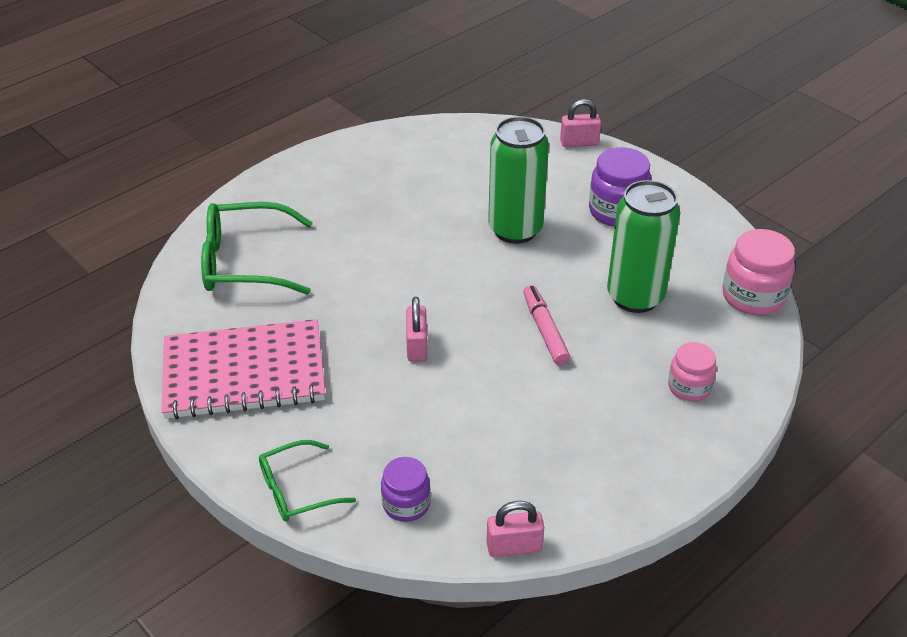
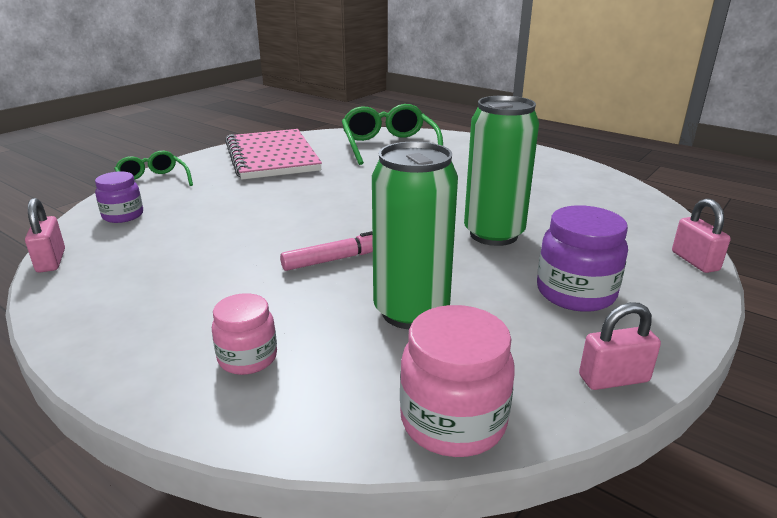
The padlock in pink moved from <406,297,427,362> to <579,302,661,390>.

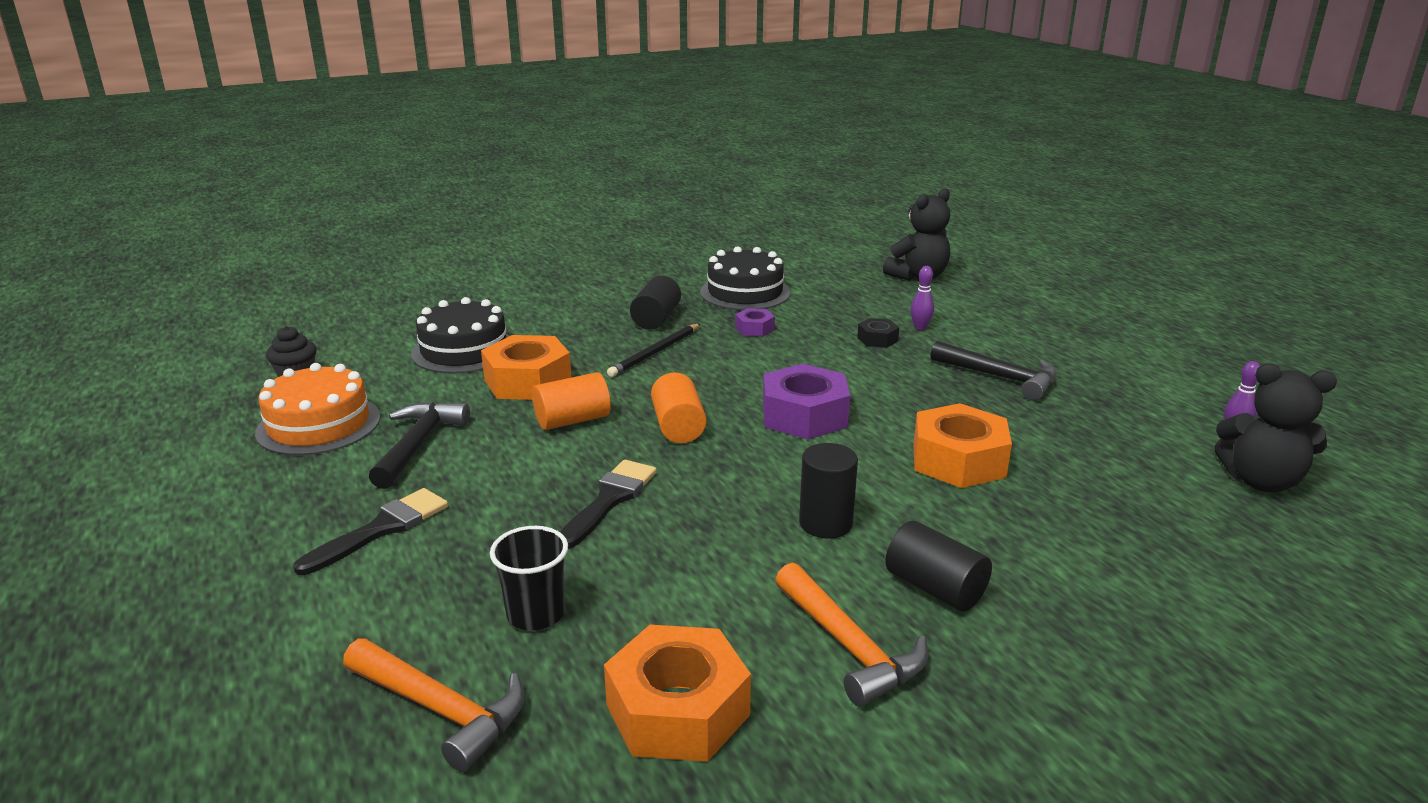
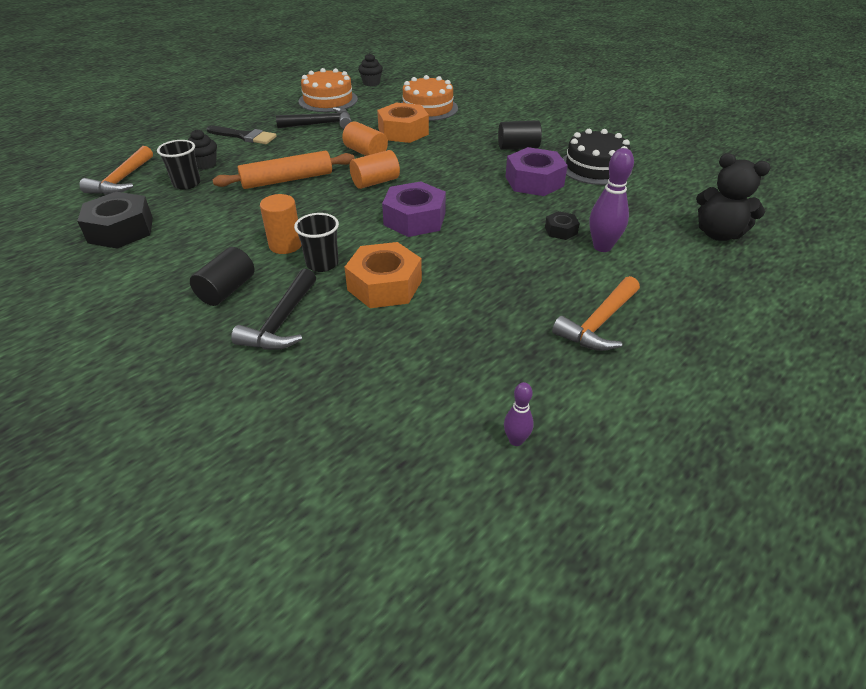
The nut in orange at <604,625,751,762> became the nut in black at <77,192,153,249>. The cupcake in black at <188,129,217,169> appeared. The brush in black at <560,460,657,549> was replaced by the rolling pin in orange at <212,151,355,189>. The hammer in black moved from <930,341,1057,401> to <231,269,316,350>. The cylinder in black at <799,443,858,538> became the cylinder in orange at <260,194,301,254>. The cup in black at <294,213,339,272> appeared. The cake in black at <411,297,509,374> became the cake in orange at <401,75,458,121>. The nut in purple at <735,308,775,337> changed to 2.01 times the size. The hammer in orange moved from <775,563,928,707> to <552,276,640,351>. The bowling pin in purple at <910,266,934,330> changed to 1.79 times the size. The pencil in black at <607,324,700,377> disappeared. The teddy bear in black at <1214,363,1337,492> disappeared.

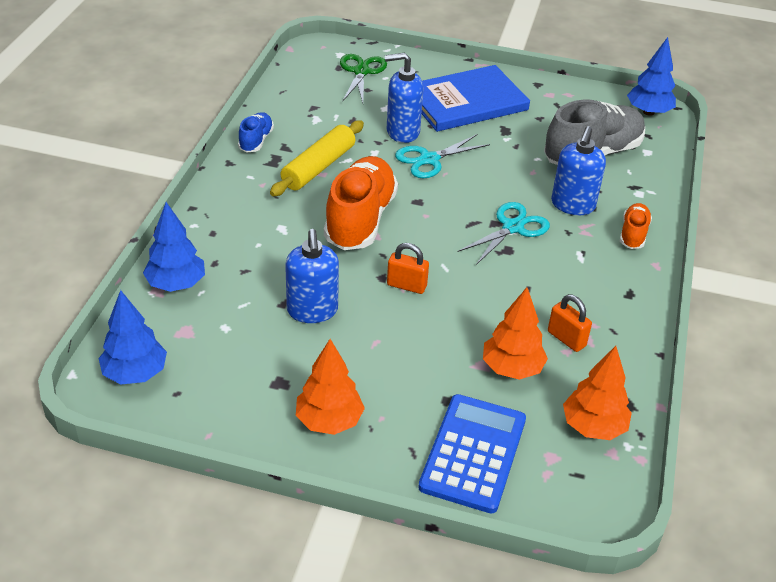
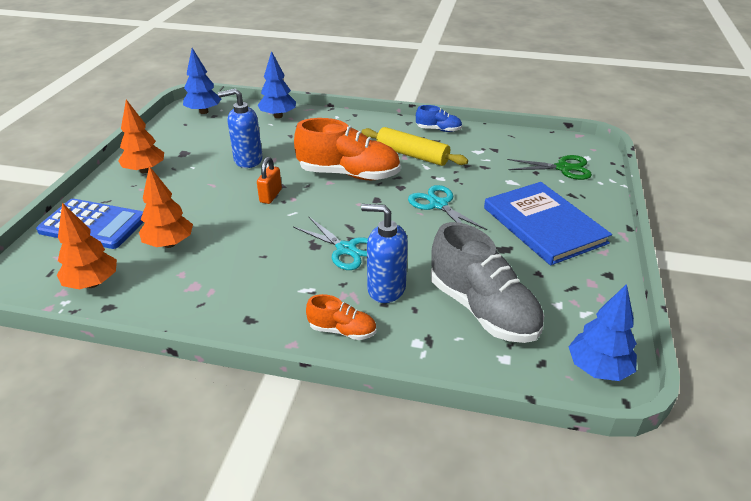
The soap dispenser in blue at <385,53,423,143> disappeared. The padlock in orange at <548,294,592,352> disappeared.

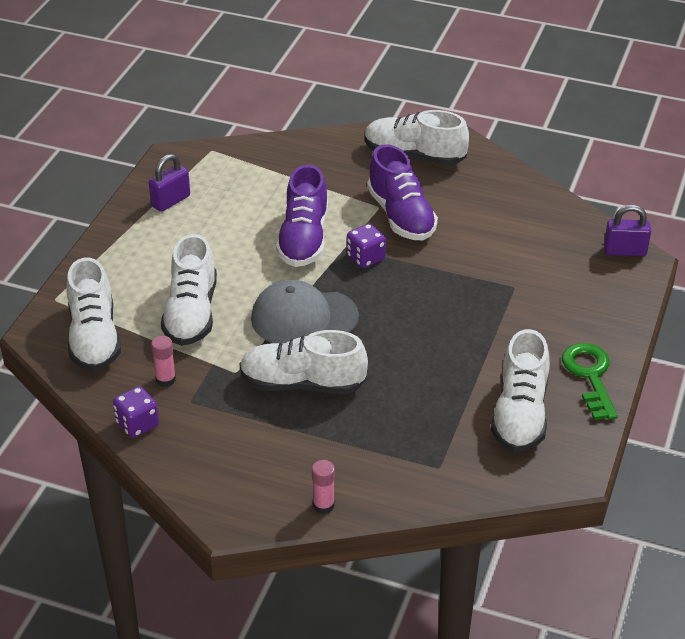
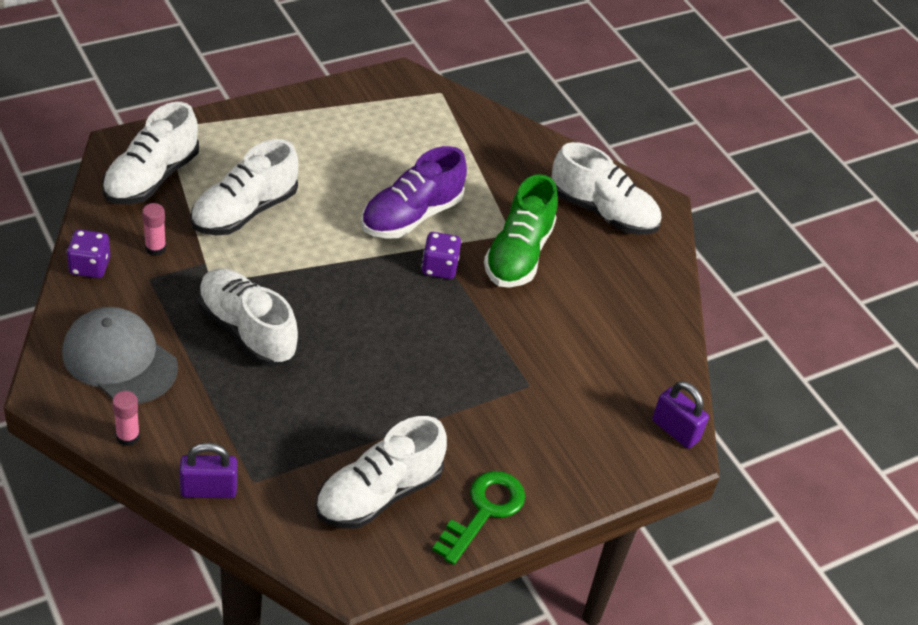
The cap in grey moved from <251,279,359,344> to <62,307,178,404>. The padlock in purple moved from <149,154,190,212> to <179,443,237,498>. The shoe in purple at <367,144,438,240> became the shoe in green at <484,174,558,287>. The shoe in white at <365,110,469,166> turned 150 degrees clockwise.

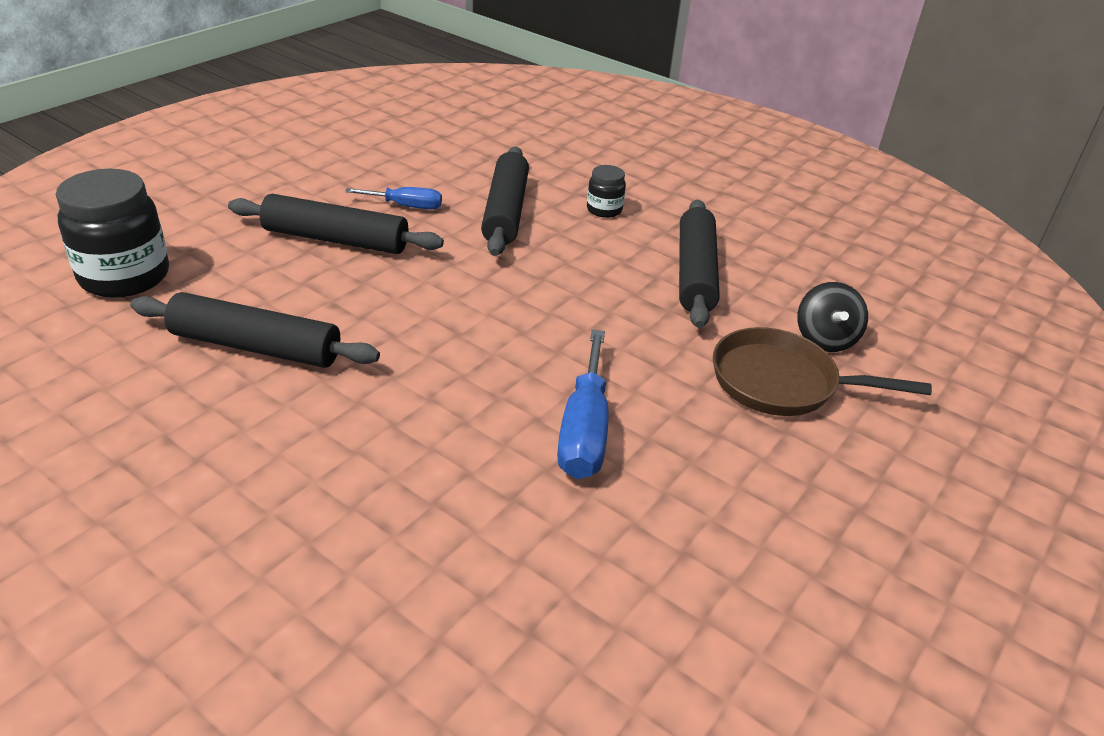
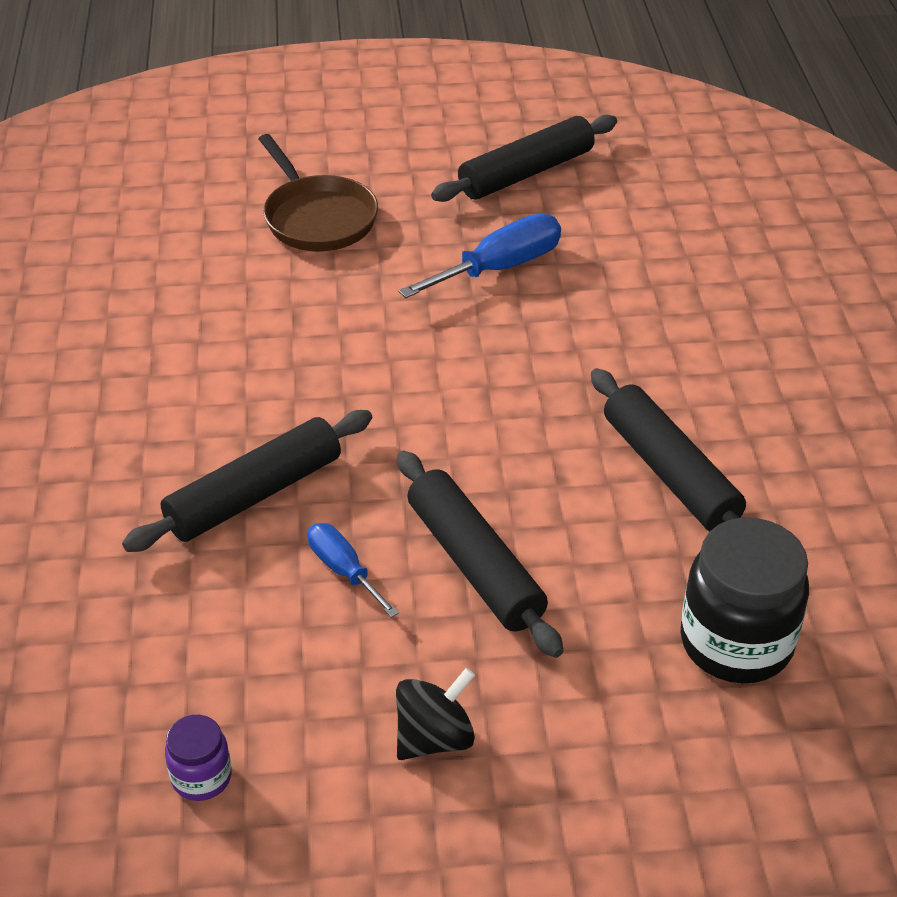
The jar in purple at <165,715,232,801> appeared. The spinning top in black moved from <797,282,868,352> to <396,668,475,760>. The rolling pin in black moved from <679,200,720,328> to <431,115,617,202>. The jar in black at <587,165,626,218> disappeared.

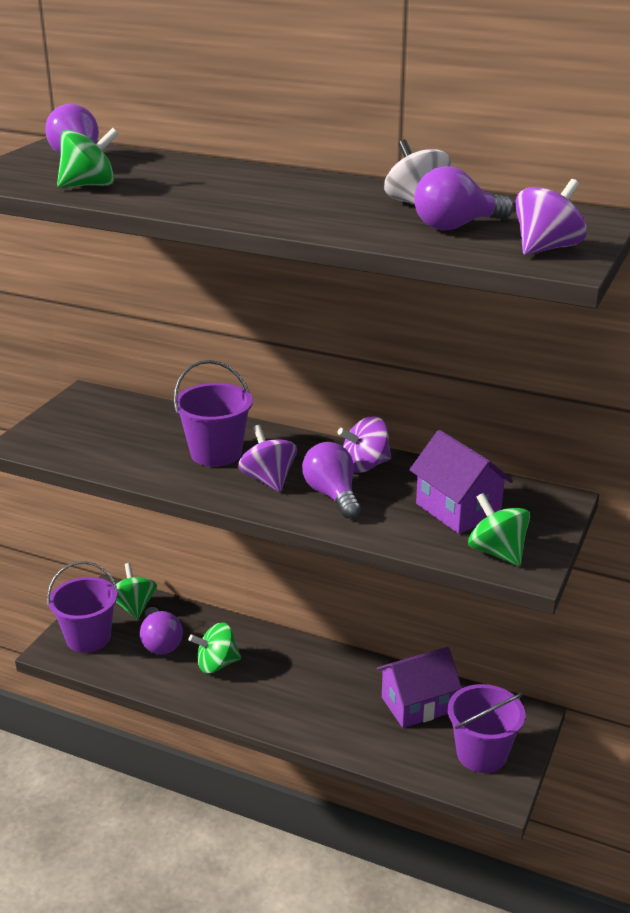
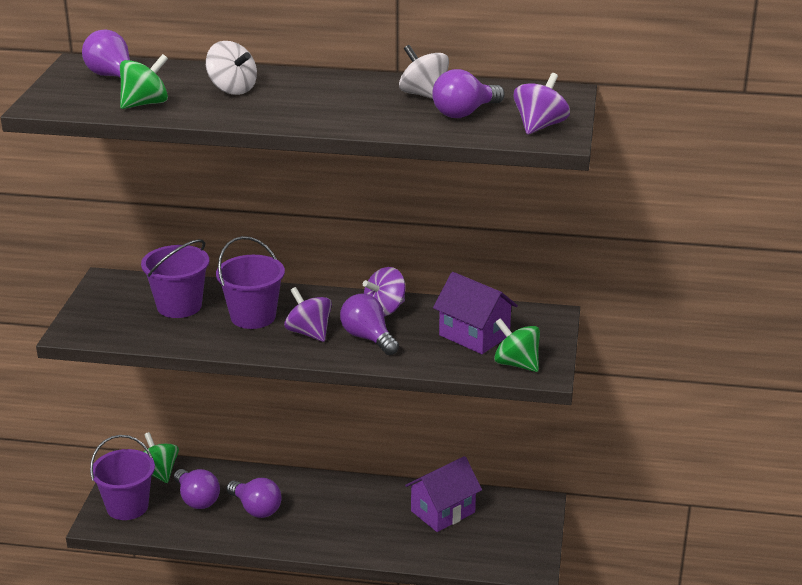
The bucket in purple moved from <448,684,526,773> to <141,239,209,318>. The spinning top in white at <206,41,257,95> appeared. The spinning top in green at <189,622,241,673> was replaced by the light bulb in purple at <227,478,282,518>.

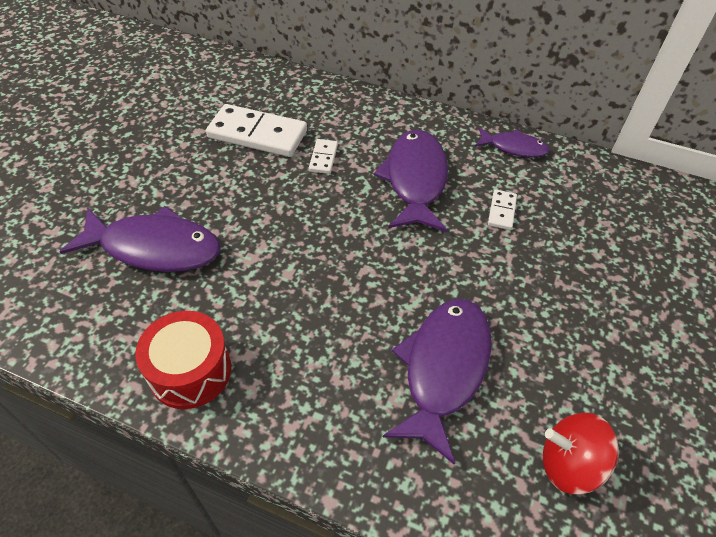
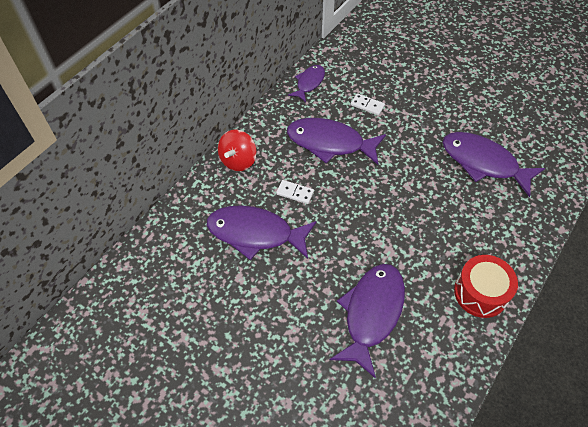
The domino in white at <206,104,307,157> was replaced by the fish in purple at <207,205,317,260>. The spinning top in red moved from <543,413,619,494> to <218,130,257,171>.

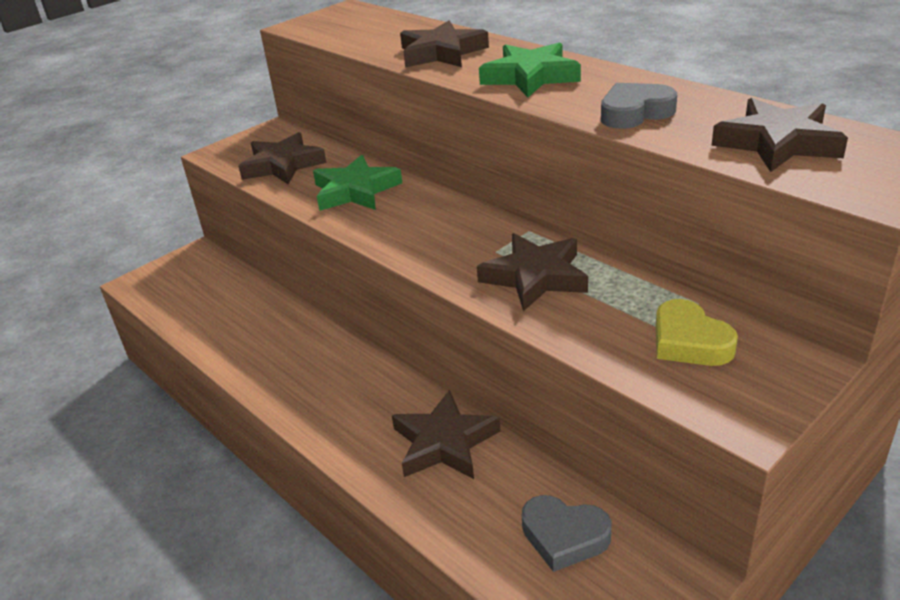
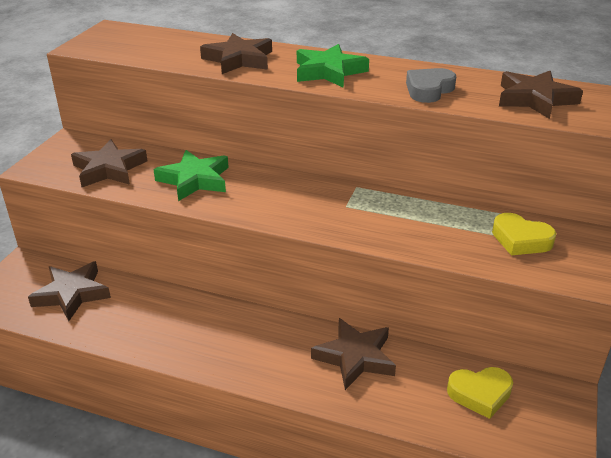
The star in brown moved from <477,233,588,311> to <28,261,111,321>. The heart in grey at <522,495,612,572> became the heart in yellow at <447,367,513,419>.

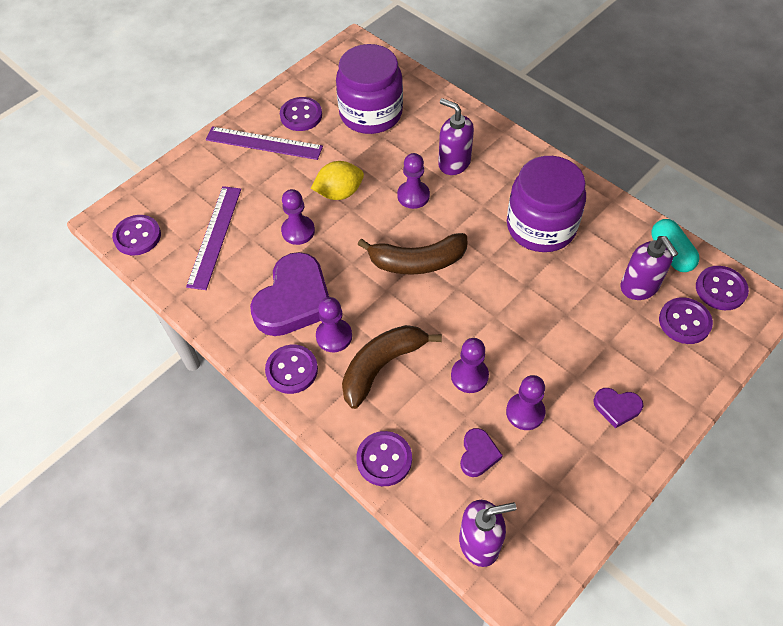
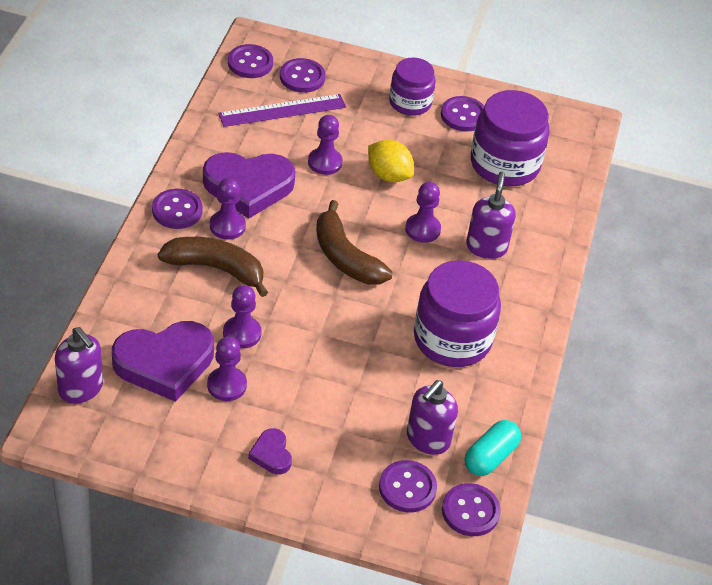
The heart in purple at <460,428,503,477> changed to 2.13 times the size. The button in purple moved from <356,431,412,486> to <280,58,325,93>. The ruler in purple at <206,126,323,160> was replaced by the jar in purple at <389,58,436,116>.

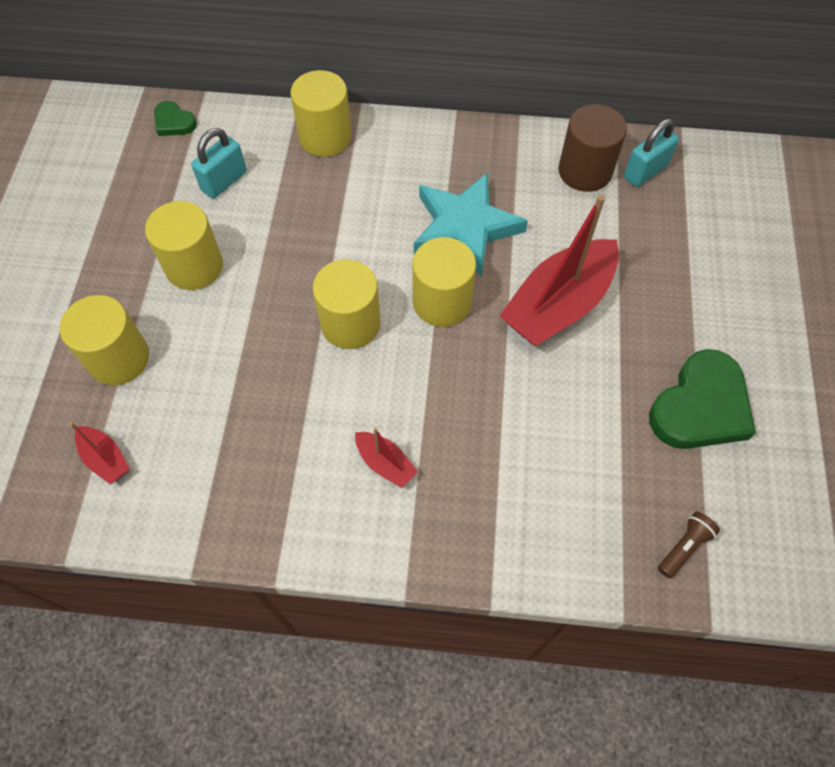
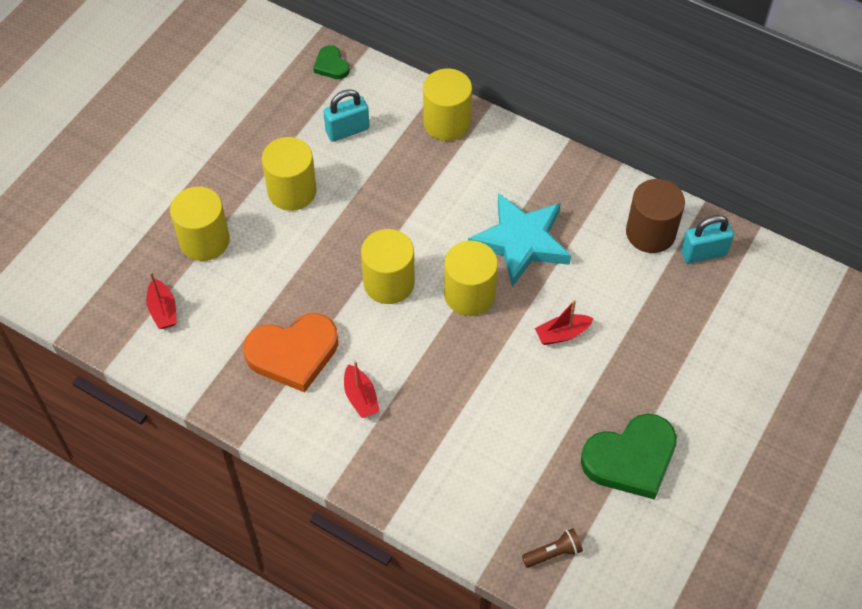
The heart in orange at <243,313,338,392> appeared. The boat in red at <499,194,619,346> changed to 0.45 times the size.

